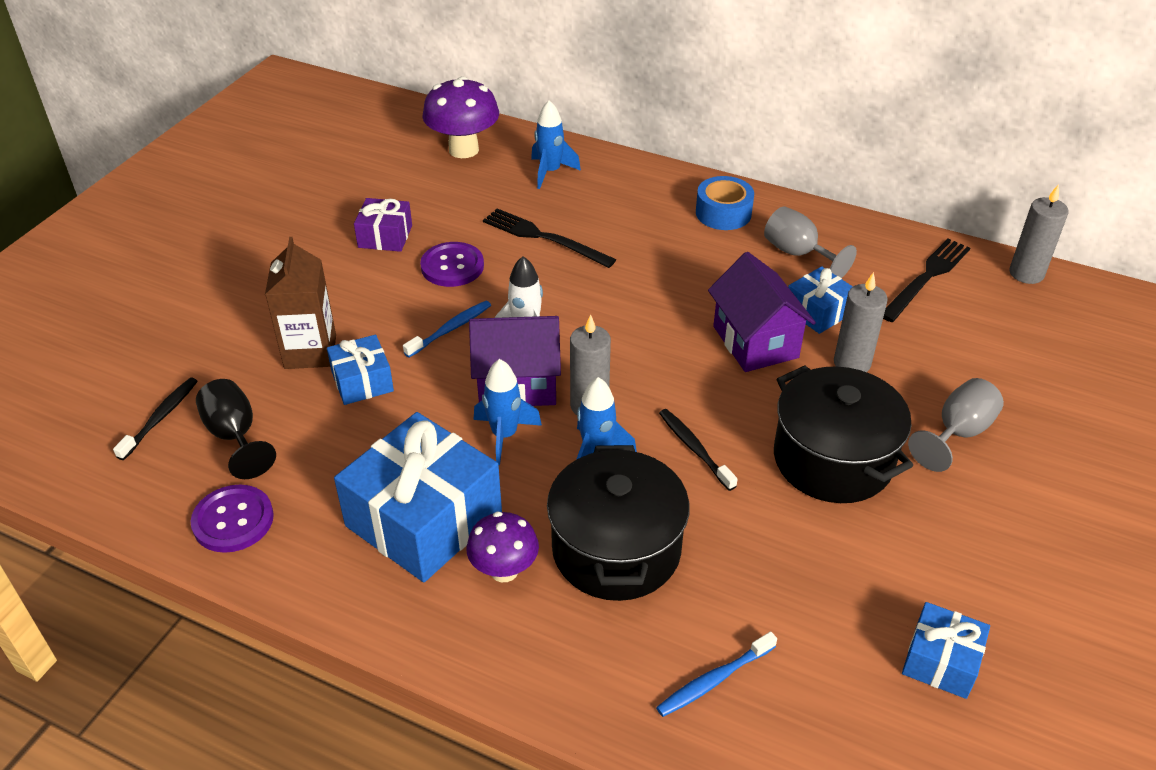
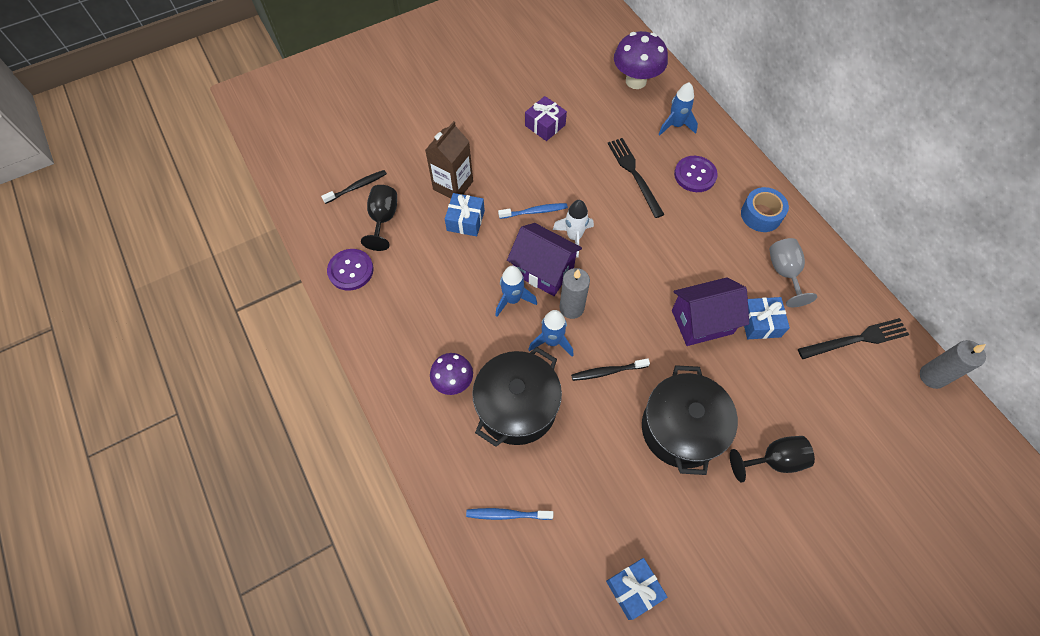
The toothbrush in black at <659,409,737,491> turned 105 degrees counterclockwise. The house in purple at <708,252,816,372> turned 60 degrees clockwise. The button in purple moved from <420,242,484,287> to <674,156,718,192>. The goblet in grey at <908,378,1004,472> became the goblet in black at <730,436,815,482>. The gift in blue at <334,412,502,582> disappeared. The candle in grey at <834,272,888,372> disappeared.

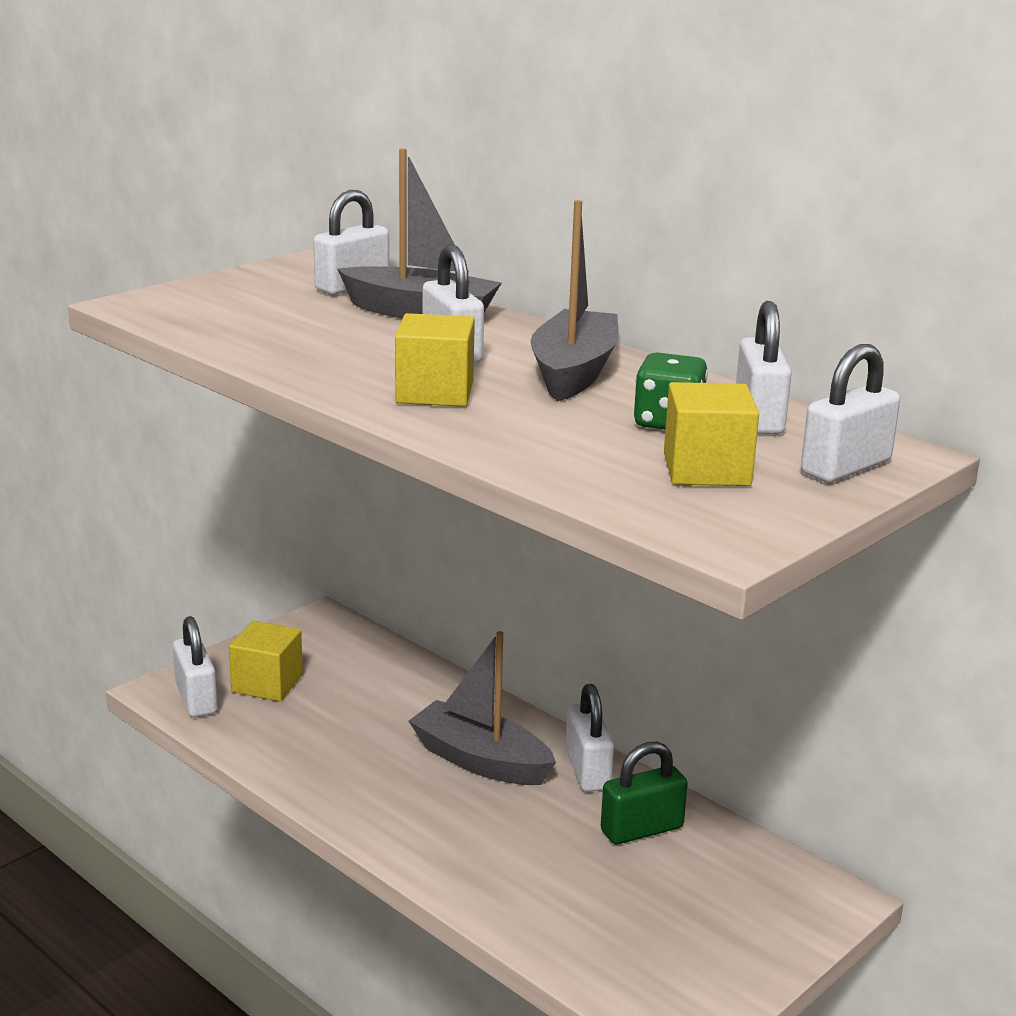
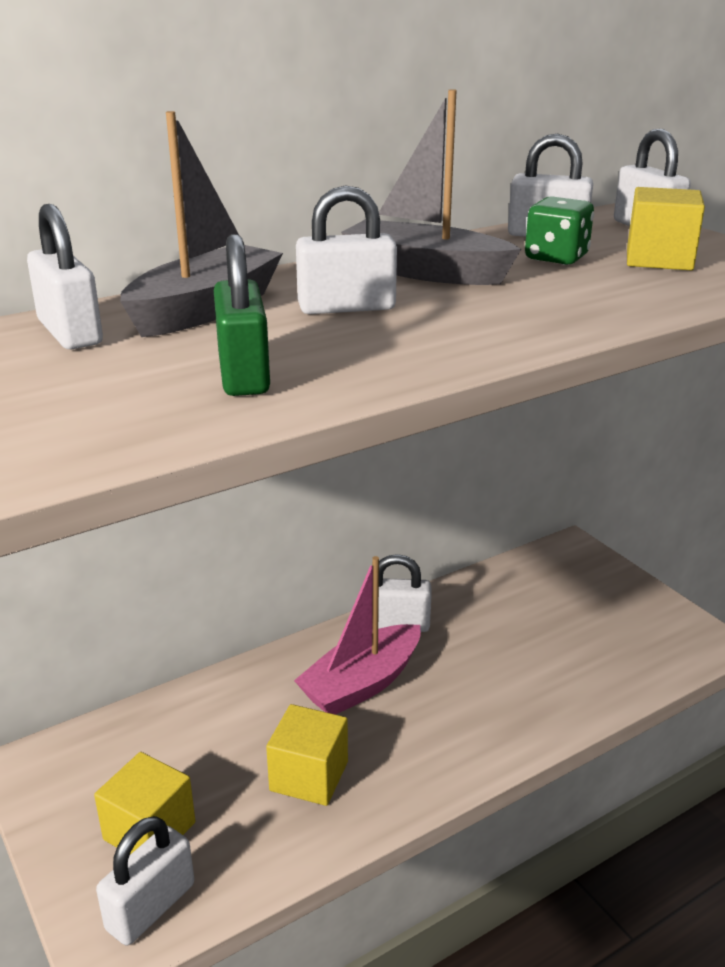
The padlock in white at <173,616,218,717> turned 45 degrees counterclockwise. The padlock in green moved from <601,742,688,844> to <214,234,270,396>. The cube in yellow moved from <395,313,475,407> to <266,704,348,806>. The boat in grey at <409,631,556,785> became the boat in pink at <294,556,421,715>.

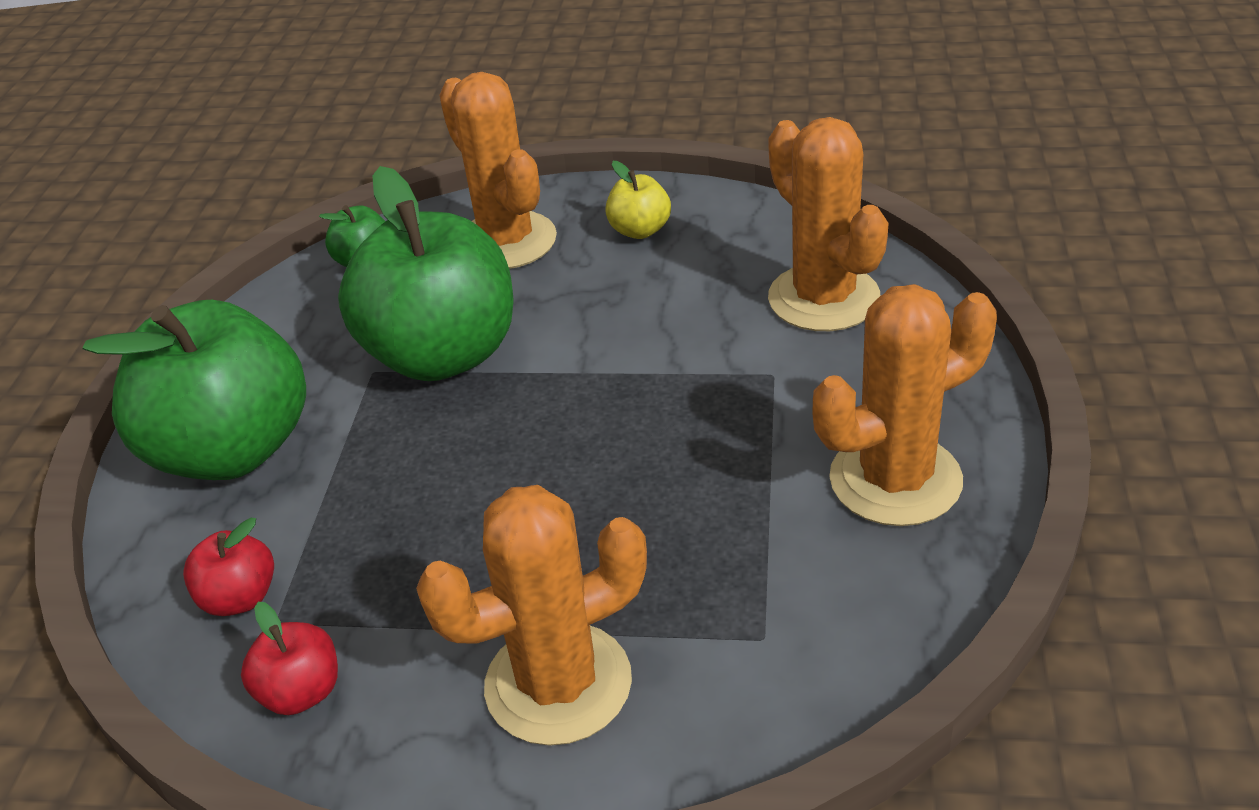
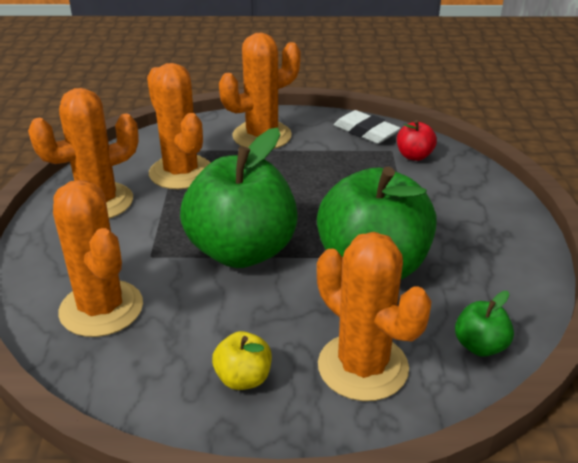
The cactus in orange at <147,63,211,189> appeared. The apple in green moved from <83,300,306,480> to <180,128,298,268>. The apple in red at <241,602,338,715> was replaced by the eraser in white at <334,110,401,144>.

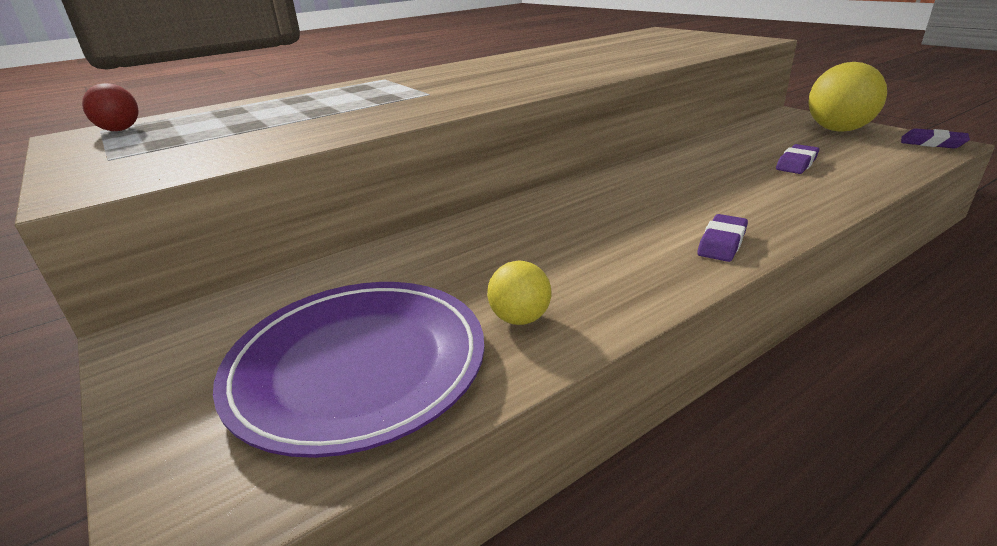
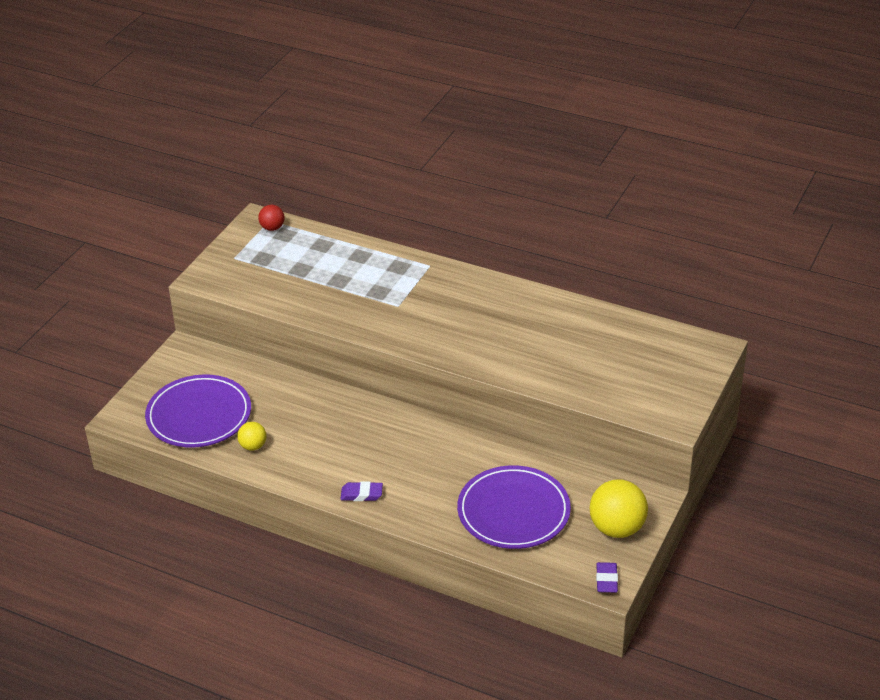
The eraser in purple at <776,144,819,174> was replaced by the plate in purple at <457,465,571,549>.

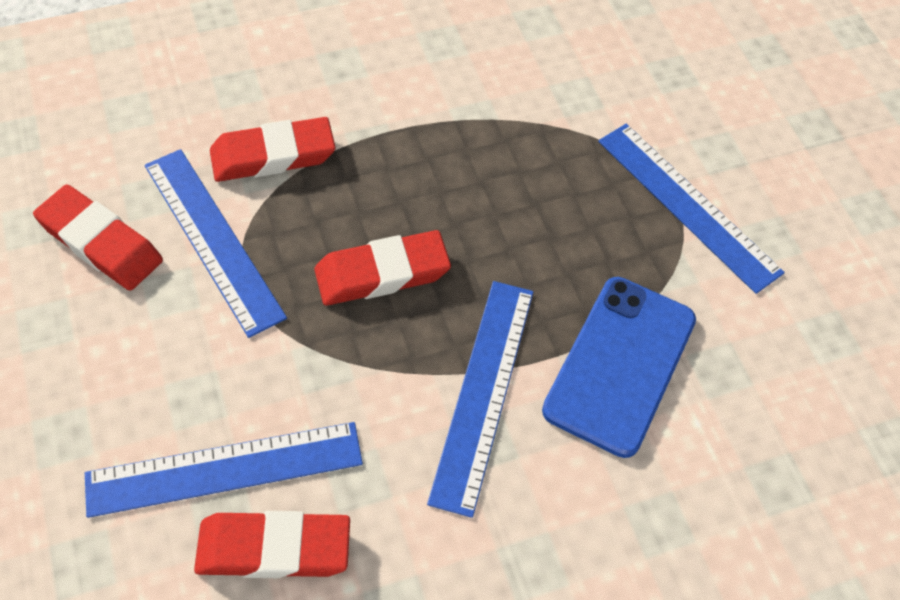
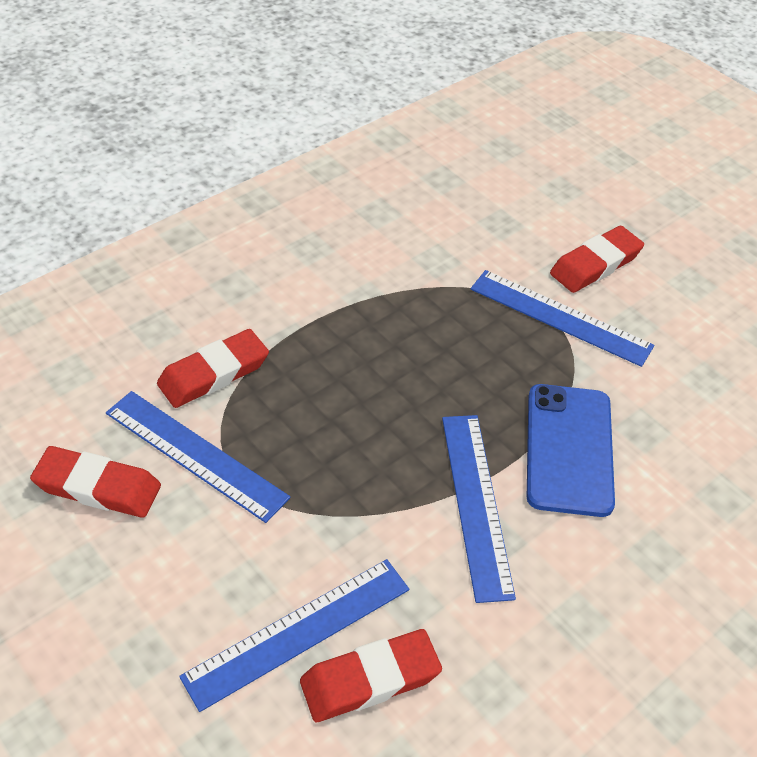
The eraser in red moved from <314,230,451,306> to <550,226,644,293>.

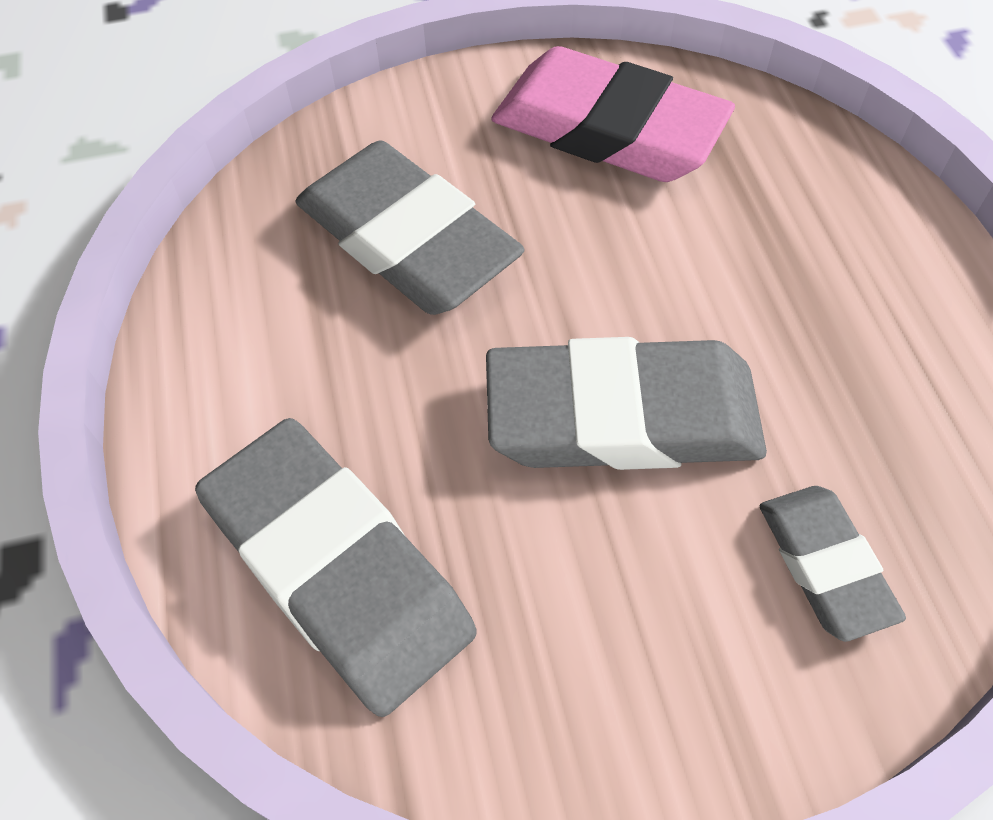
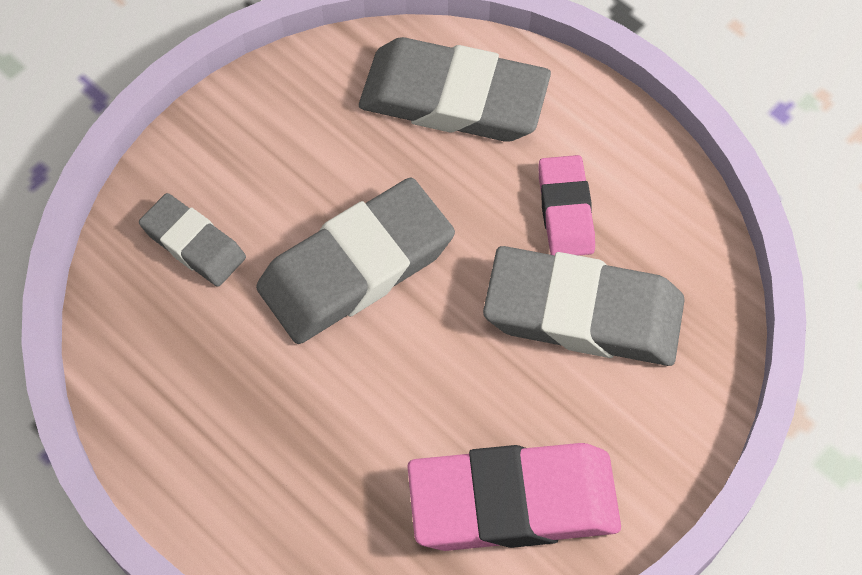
The eraser in pink at <538,155,595,255> appeared.

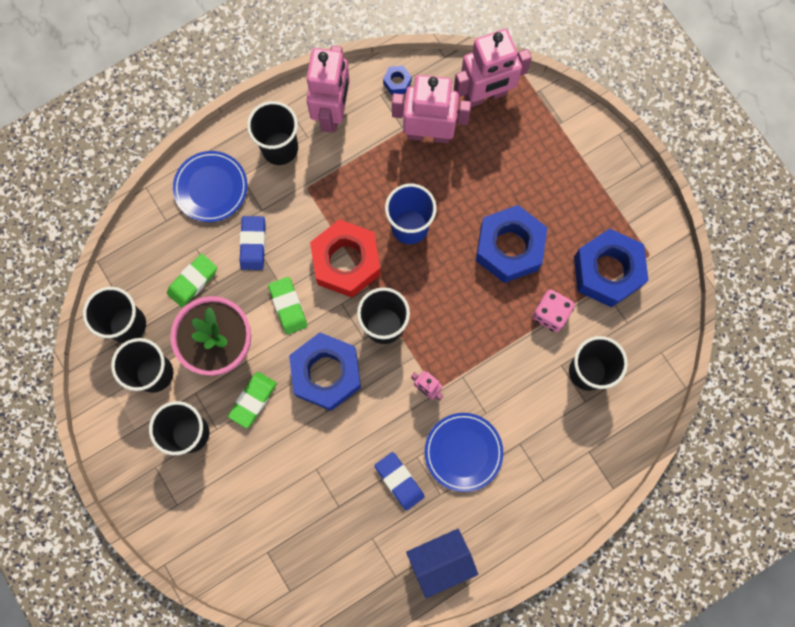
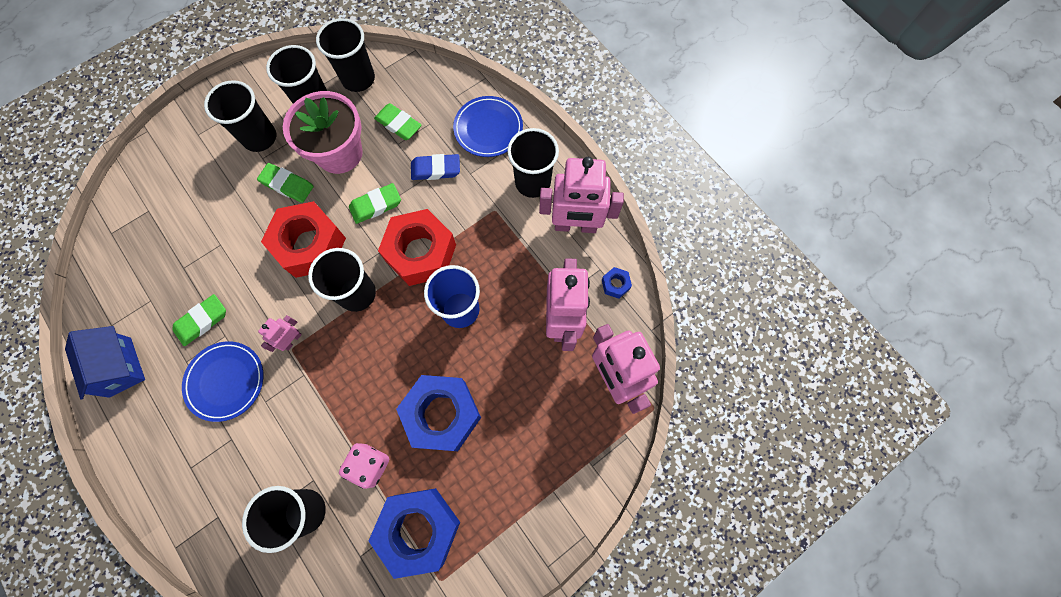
The eraser in blue at <374,452,425,511> became the eraser in green at <172,294,226,346>. The nut in blue at <289,332,361,411> became the nut in red at <261,201,346,278>.

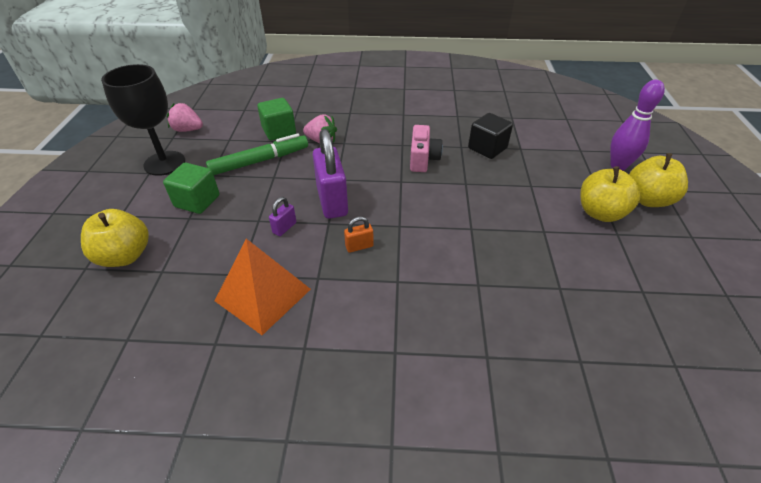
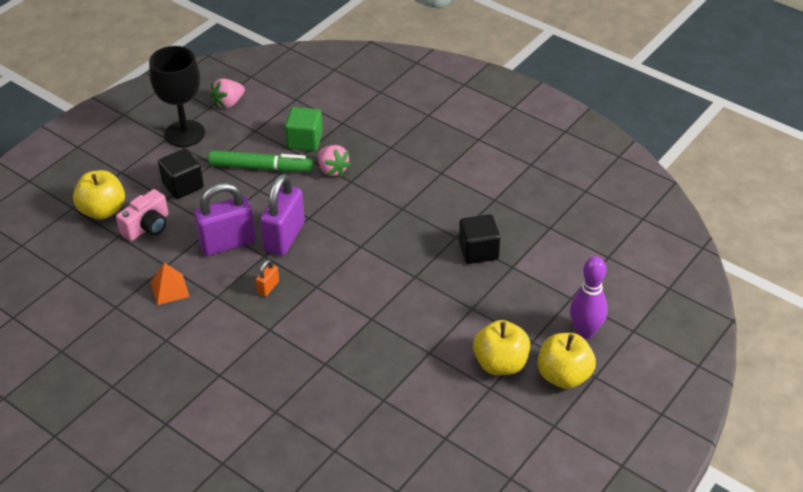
The camera in pink moved from <410,125,443,172> to <116,189,168,241>. The pyramid in orange at <215,239,311,335> changed to 0.57 times the size. The cube in green at <163,163,219,214> became the cube in black at <158,149,204,199>. The padlock in purple at <269,197,296,236> changed to 2.21 times the size. The strawberry in pink at <167,103,203,132> turned 90 degrees counterclockwise. The padlock in orange at <344,216,374,253> turned 75 degrees counterclockwise.

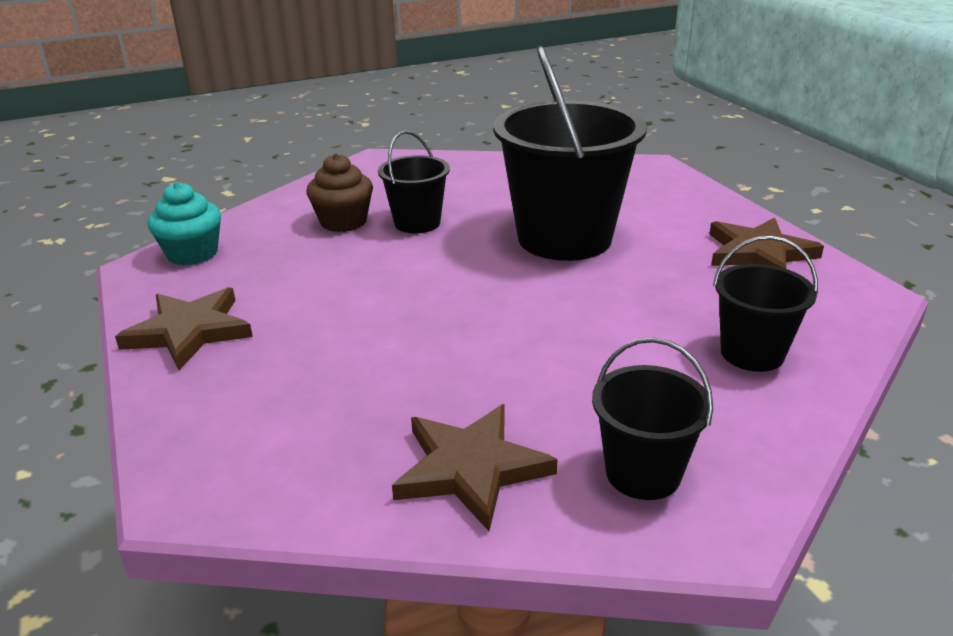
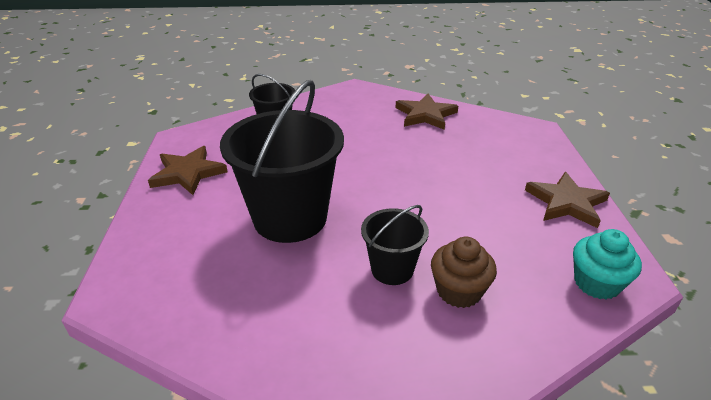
The bucket in black at <592,337,713,500> disappeared.

